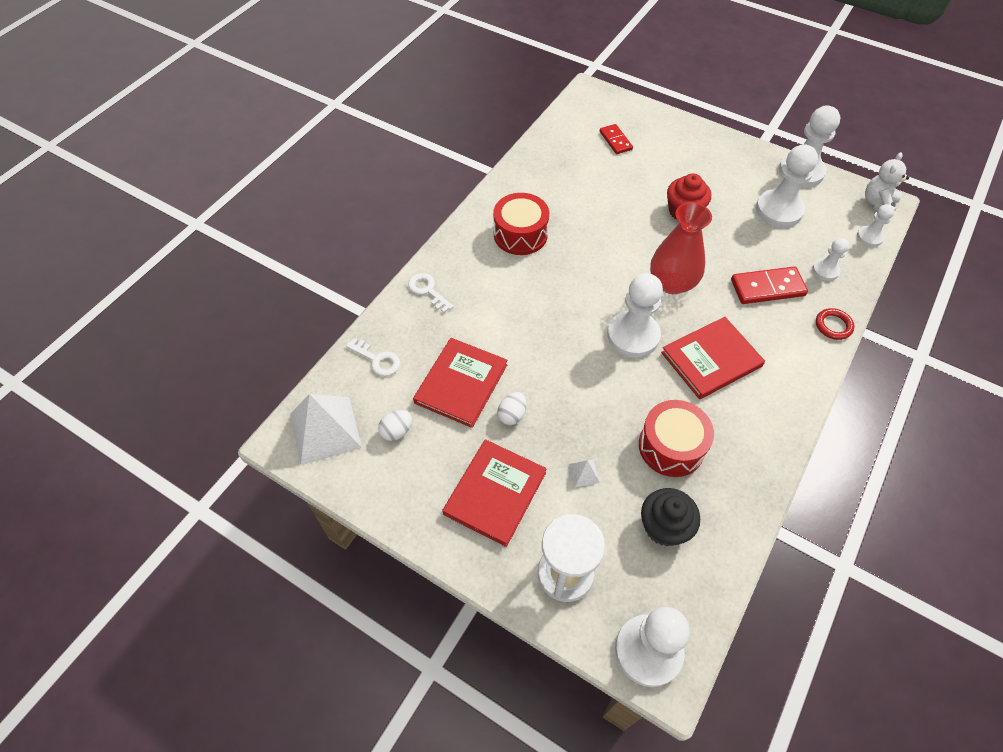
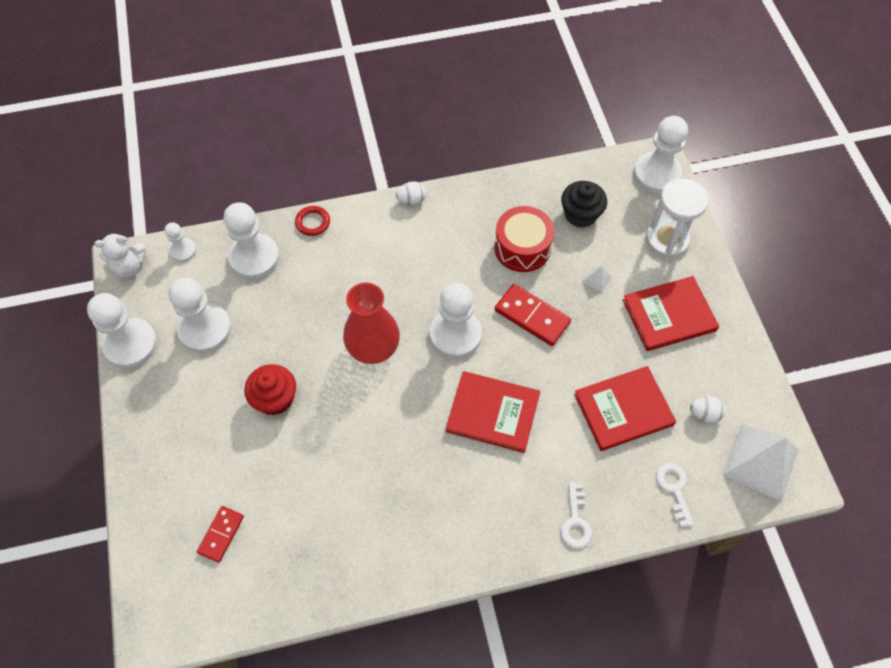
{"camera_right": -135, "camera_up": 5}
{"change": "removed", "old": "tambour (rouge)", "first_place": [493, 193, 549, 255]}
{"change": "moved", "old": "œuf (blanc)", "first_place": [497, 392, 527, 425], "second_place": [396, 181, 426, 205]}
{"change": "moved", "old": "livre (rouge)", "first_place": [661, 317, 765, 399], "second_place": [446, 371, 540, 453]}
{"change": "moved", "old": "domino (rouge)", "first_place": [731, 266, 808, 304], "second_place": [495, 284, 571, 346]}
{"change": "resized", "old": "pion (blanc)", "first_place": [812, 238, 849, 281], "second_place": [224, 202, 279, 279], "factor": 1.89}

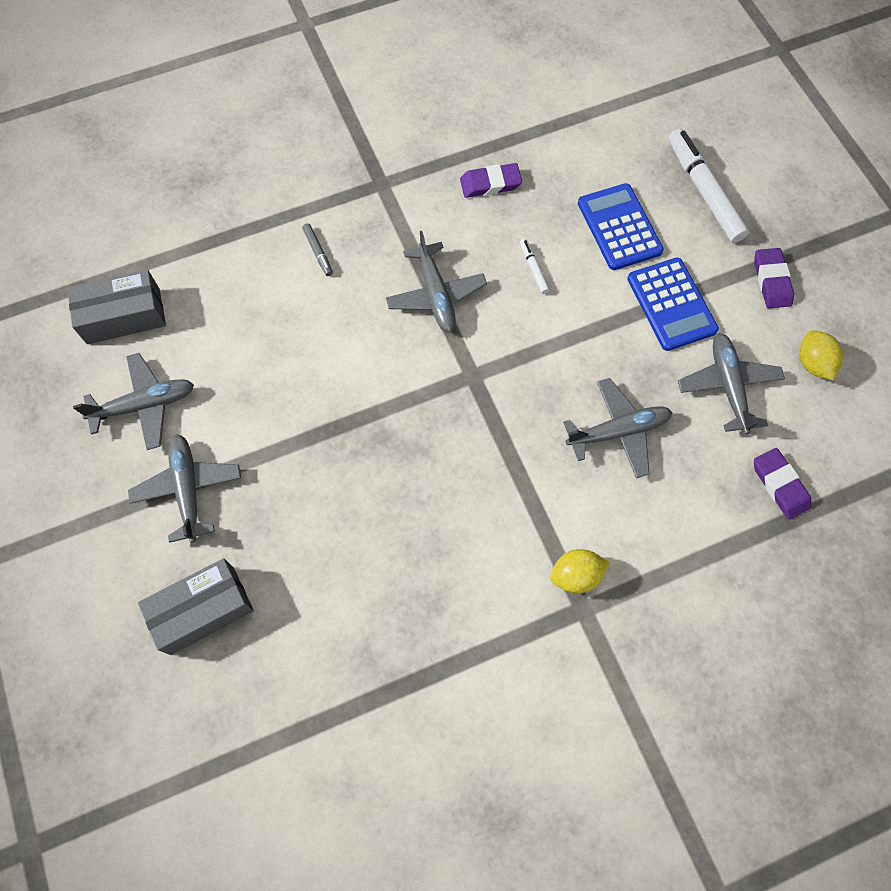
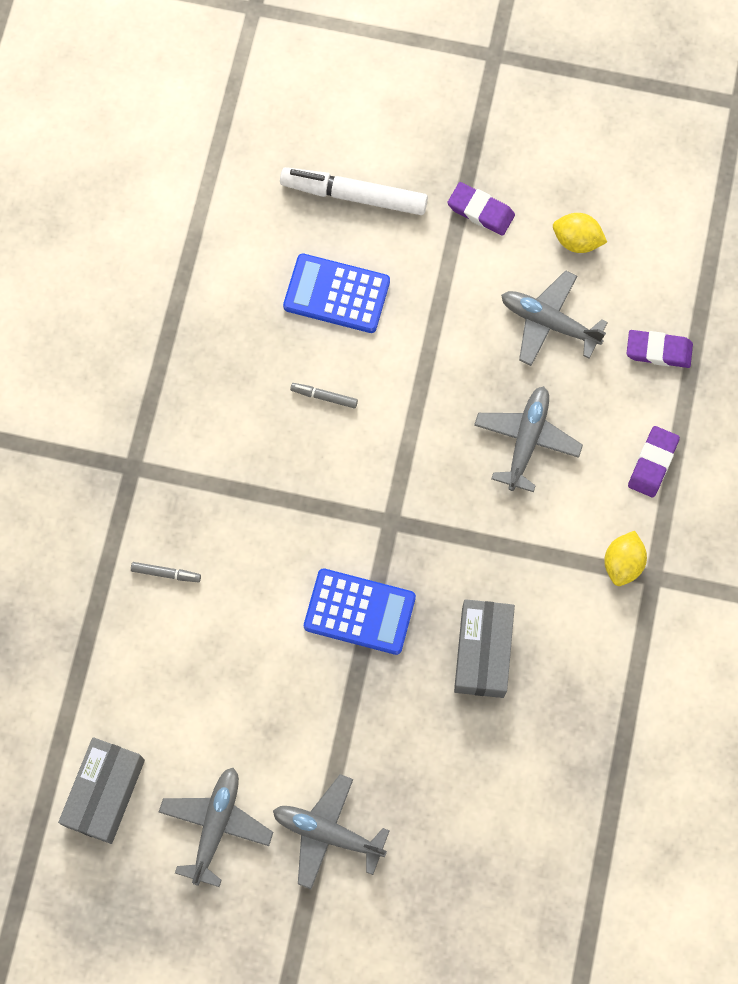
{"camera_right": -55, "camera_up": 5}
{"change": "removed", "old": "avion (gris)", "first_place": [386, 231, 487, 333]}
{"change": "moved", "old": "boîte (gris)", "first_place": [138, 558, 254, 655], "second_place": [454, 599, 515, 698]}
{"change": "moved", "old": "gomme (violet)", "first_place": [460, 163, 522, 198], "second_place": [628, 426, 680, 497]}
{"change": "moved", "old": "calculatrice (bleu)", "first_place": [627, 258, 719, 351], "second_place": [304, 568, 416, 655]}
{"change": "recoloured", "old": "feutre (blanc)", "new": "feutre (gris)", "first_place": [520, 239, 550, 294], "second_place": [290, 383, 358, 409]}

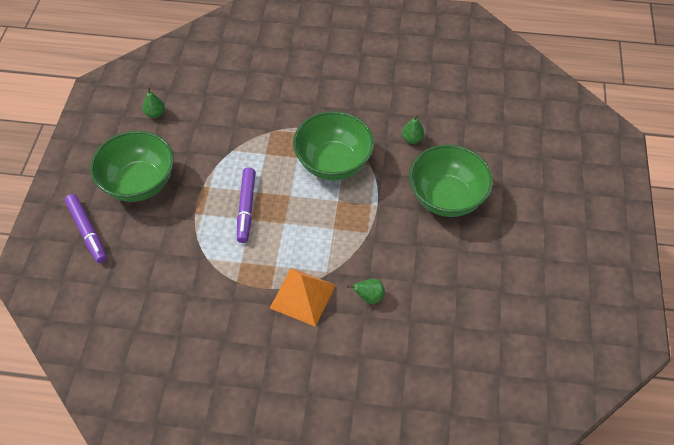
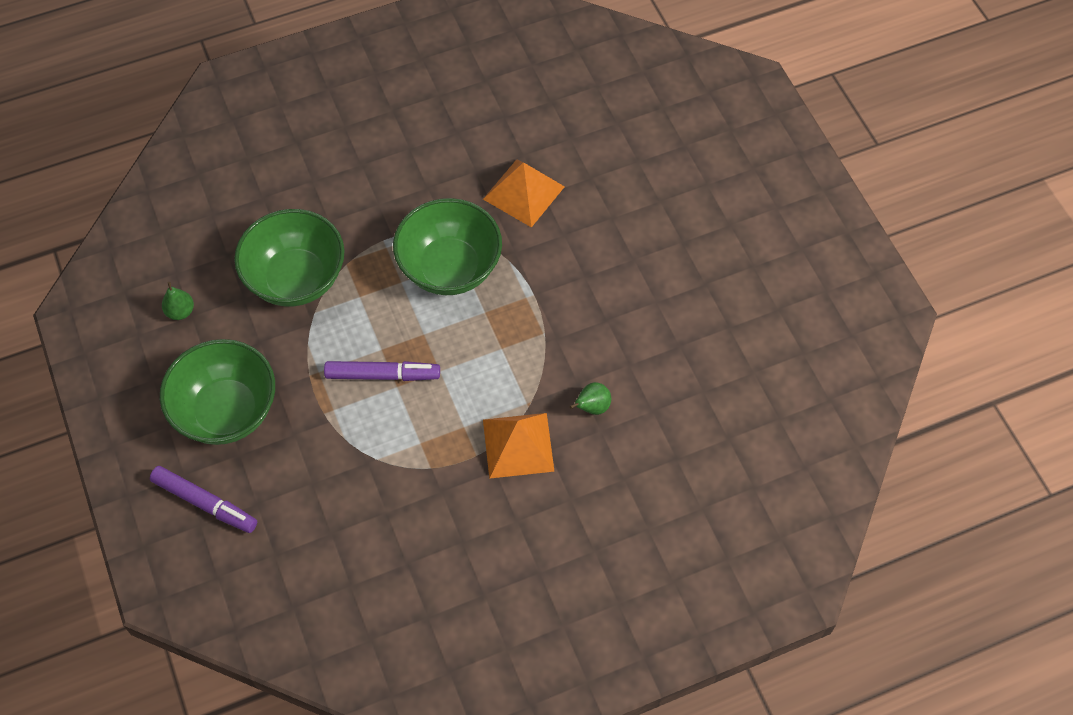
{"camera_right": -30, "camera_up": 5}
{"change": "moved", "old": "bol (vert)", "first_place": [409, 145, 493, 217], "second_place": [234, 209, 345, 306]}
{"change": "replaced", "old": "poire (vert)", "new": "pyramide (orange)", "first_place": [402, 114, 424, 144], "second_place": [483, 159, 565, 228]}
{"change": "turned", "old": "feutre (violet)", "first_place": [237, 167, 255, 243], "second_place": [324, 361, 440, 381], "degrees": -60}

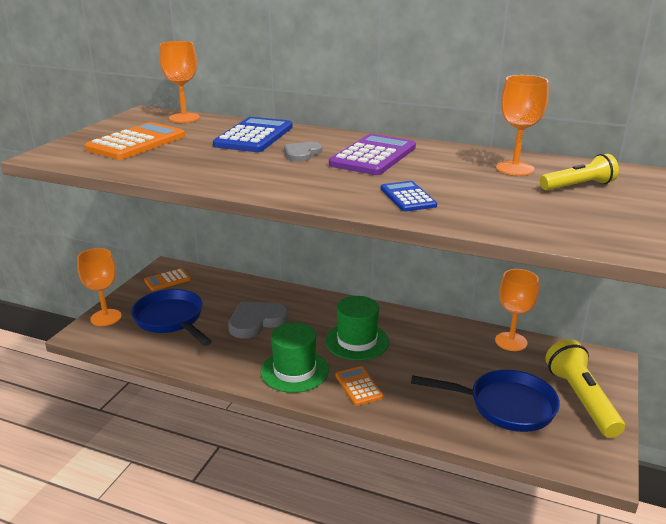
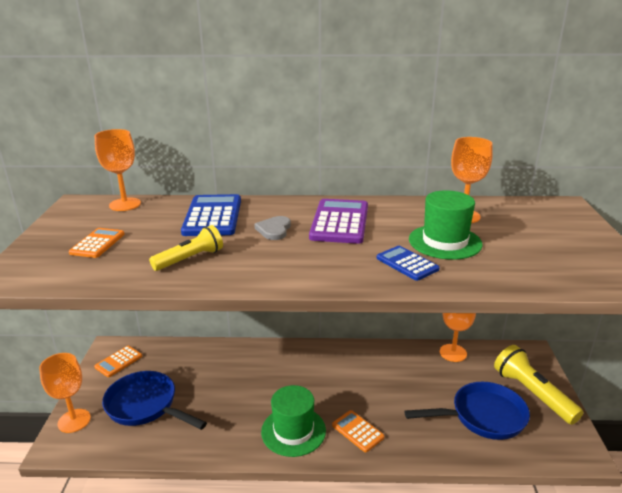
{"camera_right": -20, "camera_up": 0}
{"change": "removed", "old": "cœur (gris)", "first_place": [228, 302, 288, 338]}
{"change": "moved", "old": "chapeau (vert)", "first_place": [325, 296, 389, 360], "second_place": [409, 190, 482, 260]}
{"change": "moved", "old": "lampe de poche (jaune)", "first_place": [540, 154, 619, 191], "second_place": [149, 225, 223, 271]}
{"change": "resized", "old": "calculatrice (orange)", "first_place": [85, 122, 185, 160], "second_place": [69, 228, 125, 258], "factor": 0.58}

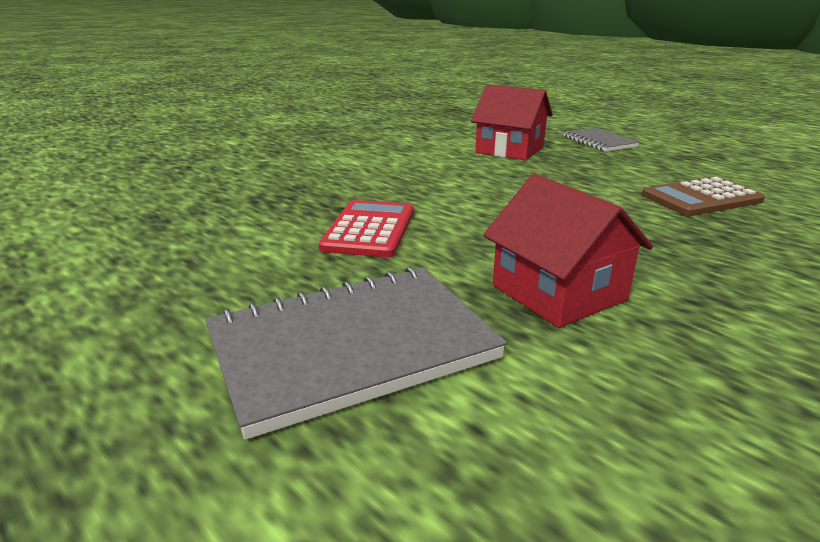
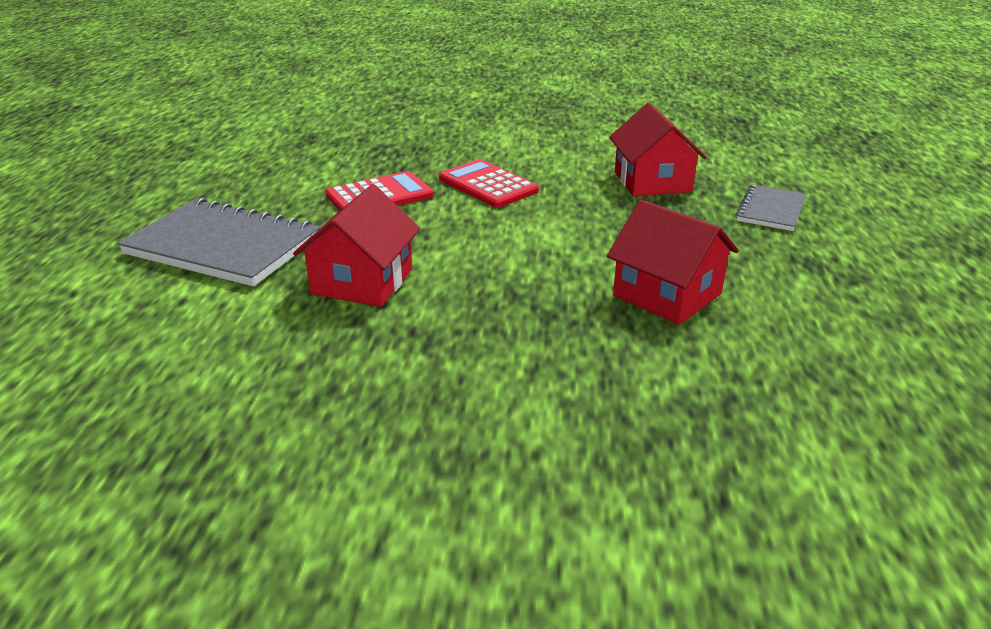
{"camera_right": 50, "camera_up": 5}
{"change": "added", "new": "calculatrice (rouge)", "second_place": [439, 159, 539, 208]}
{"change": "replaced", "old": "calculatrice (marron)", "new": "maison (rouge)", "first_place": [642, 177, 765, 216], "second_place": [607, 200, 739, 325]}

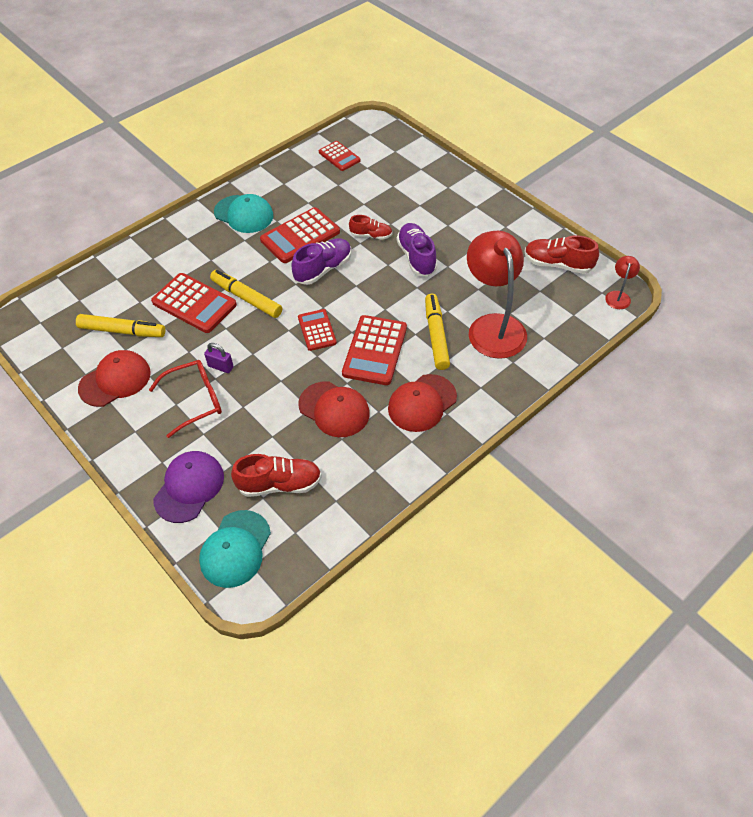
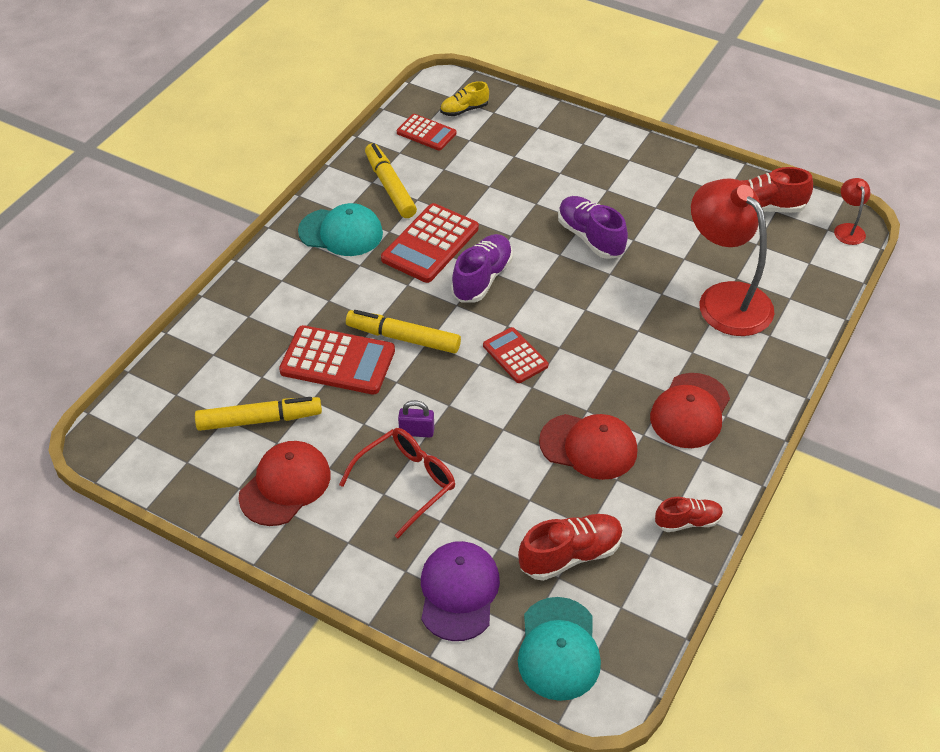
{"camera_right": -20, "camera_up": -5}
{"change": "removed", "old": "calculatrice (rouge)", "first_place": [342, 315, 407, 385]}
{"change": "added", "new": "chaussure (jaune)", "second_place": [440, 81, 489, 116]}
{"change": "moved", "old": "chaussure (rouge)", "first_place": [349, 215, 392, 240], "second_place": [655, 497, 723, 532]}
{"change": "moved", "old": "feutre (jaune)", "first_place": [425, 294, 450, 370], "second_place": [365, 143, 417, 218]}

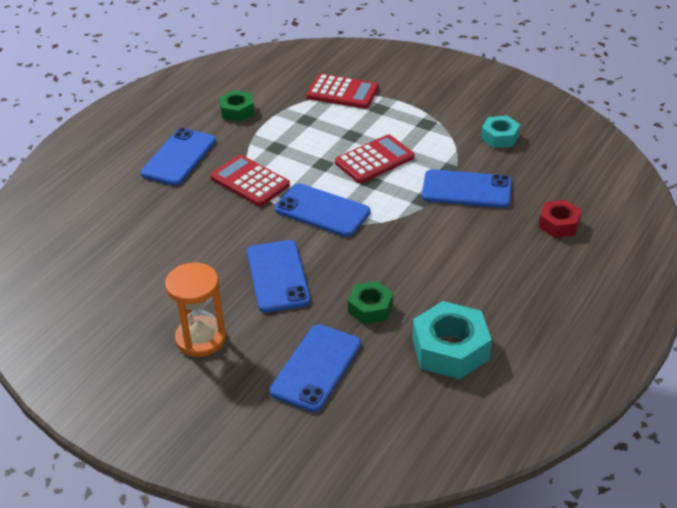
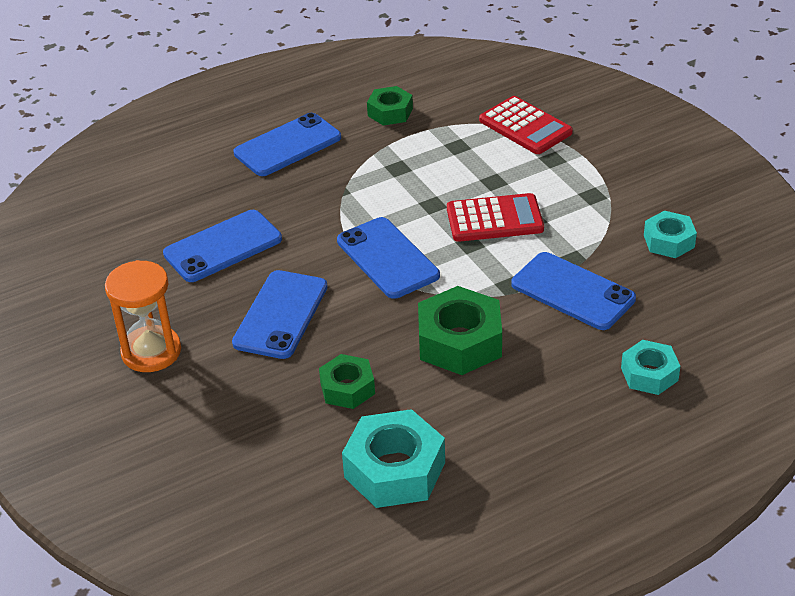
{"camera_right": 30, "camera_up": 0}
{"change": "removed", "old": "calculatrice (rouge)", "first_place": [210, 155, 290, 206]}
{"change": "added", "new": "écrou (vert)", "second_place": [418, 286, 502, 375]}
{"change": "moved", "old": "téléphone (bleu)", "first_place": [270, 324, 361, 412], "second_place": [163, 210, 282, 282]}
{"change": "recoloured", "old": "écrou (rouge)", "new": "écrou (turquoise)", "first_place": [539, 200, 582, 238], "second_place": [621, 340, 680, 395]}

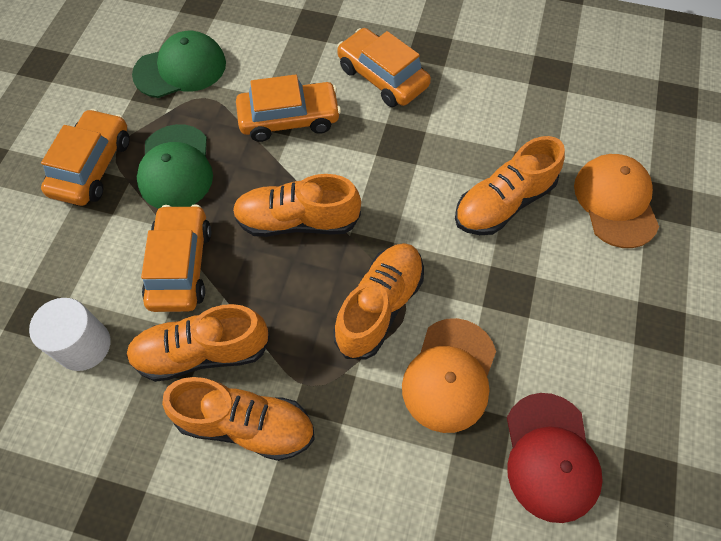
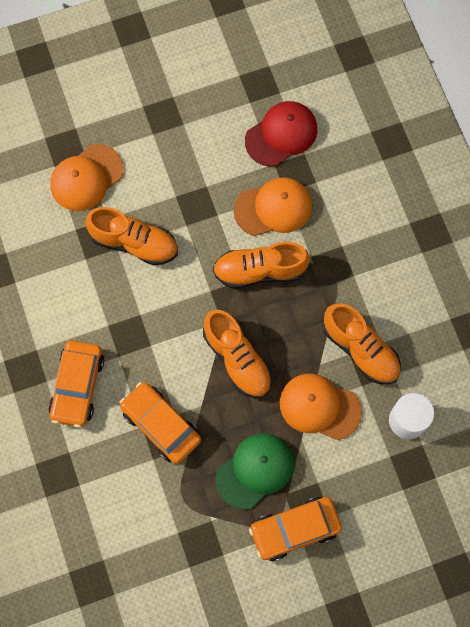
{"camera_right": -125, "camera_up": 10}
{"change": "removed", "old": "casquette (vert)", "first_place": [132, 31, 226, 98]}
{"change": "removed", "old": "chaussure (orange)", "first_place": [162, 377, 315, 461]}
{"change": "replaced", "old": "voiture (orange)", "new": "casquette (orange)", "first_place": [141, 204, 211, 312], "second_place": [280, 373, 362, 440]}

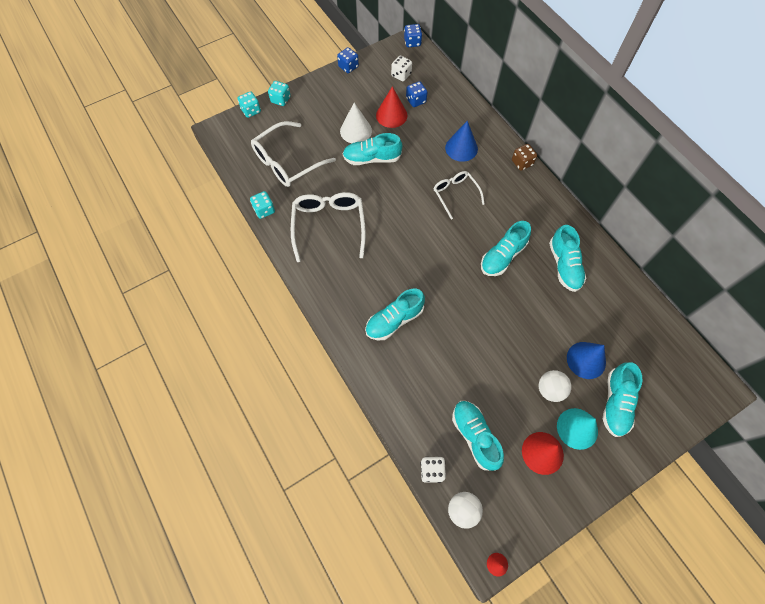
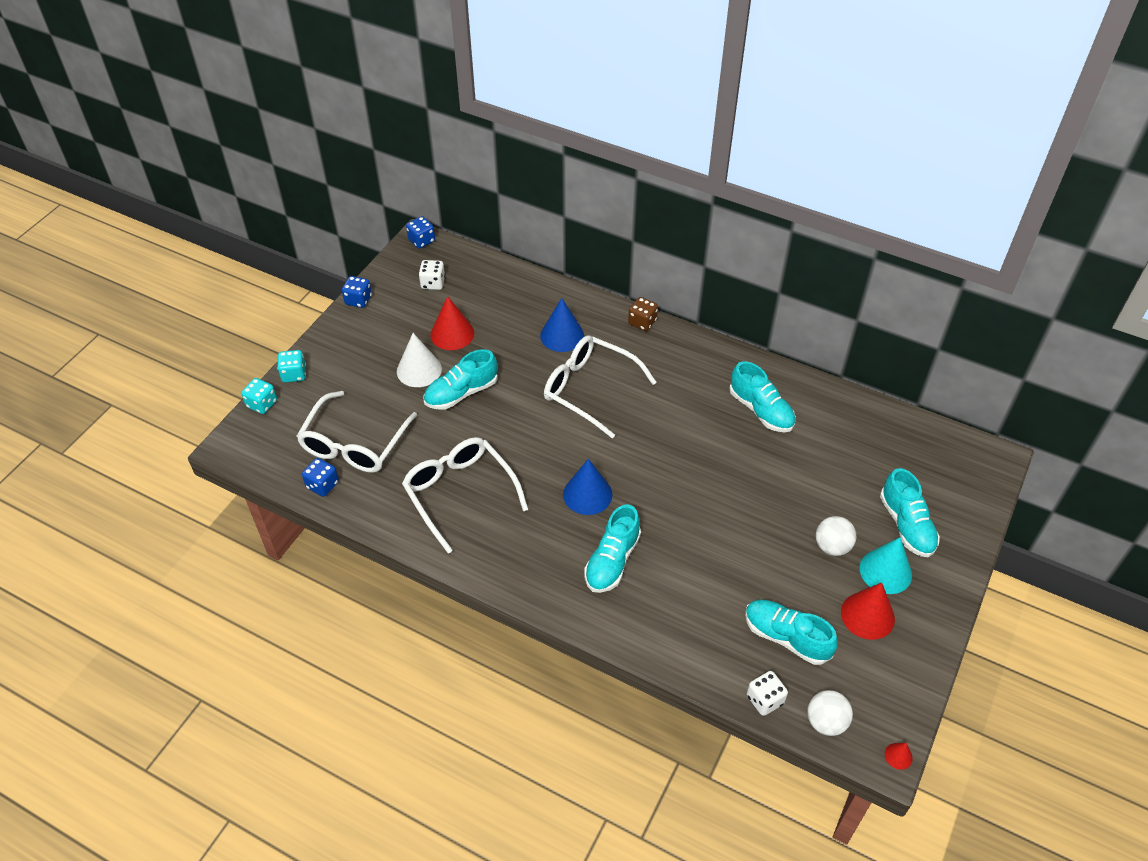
{"camera_right": -30, "camera_up": -15}
{"change": "removed", "old": "dé (turquoise)", "first_place": [250, 191, 275, 219]}
{"change": "removed", "old": "chaussure (turquoise)", "first_place": [481, 221, 531, 276]}
{"change": "moved", "old": "dé (bleu)", "first_place": [406, 81, 427, 107], "second_place": [302, 458, 339, 497]}
{"change": "moved", "old": "cône (bleu)", "first_place": [567, 342, 606, 379], "second_place": [563, 459, 612, 515]}
{"change": "resized", "old": "lunettes (blanc)", "first_place": [434, 171, 485, 219], "second_place": [544, 336, 657, 438], "factor": 1.63}

